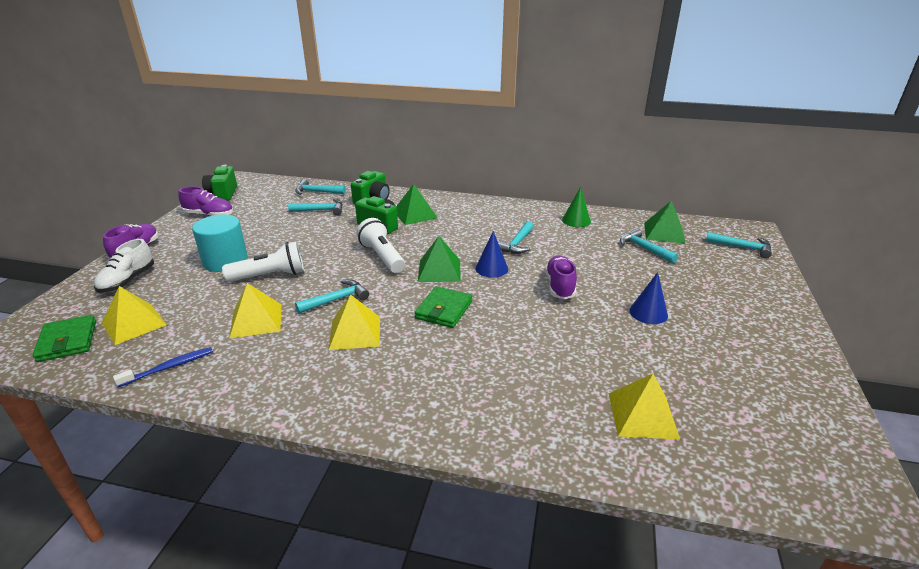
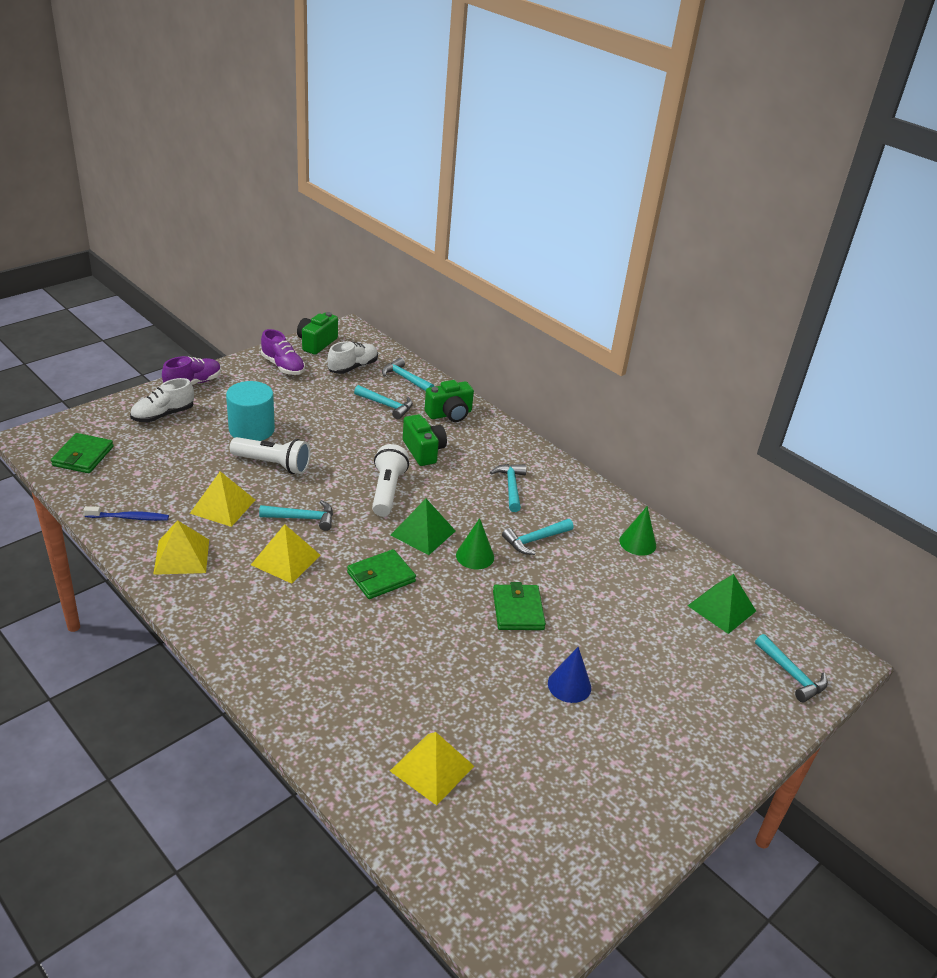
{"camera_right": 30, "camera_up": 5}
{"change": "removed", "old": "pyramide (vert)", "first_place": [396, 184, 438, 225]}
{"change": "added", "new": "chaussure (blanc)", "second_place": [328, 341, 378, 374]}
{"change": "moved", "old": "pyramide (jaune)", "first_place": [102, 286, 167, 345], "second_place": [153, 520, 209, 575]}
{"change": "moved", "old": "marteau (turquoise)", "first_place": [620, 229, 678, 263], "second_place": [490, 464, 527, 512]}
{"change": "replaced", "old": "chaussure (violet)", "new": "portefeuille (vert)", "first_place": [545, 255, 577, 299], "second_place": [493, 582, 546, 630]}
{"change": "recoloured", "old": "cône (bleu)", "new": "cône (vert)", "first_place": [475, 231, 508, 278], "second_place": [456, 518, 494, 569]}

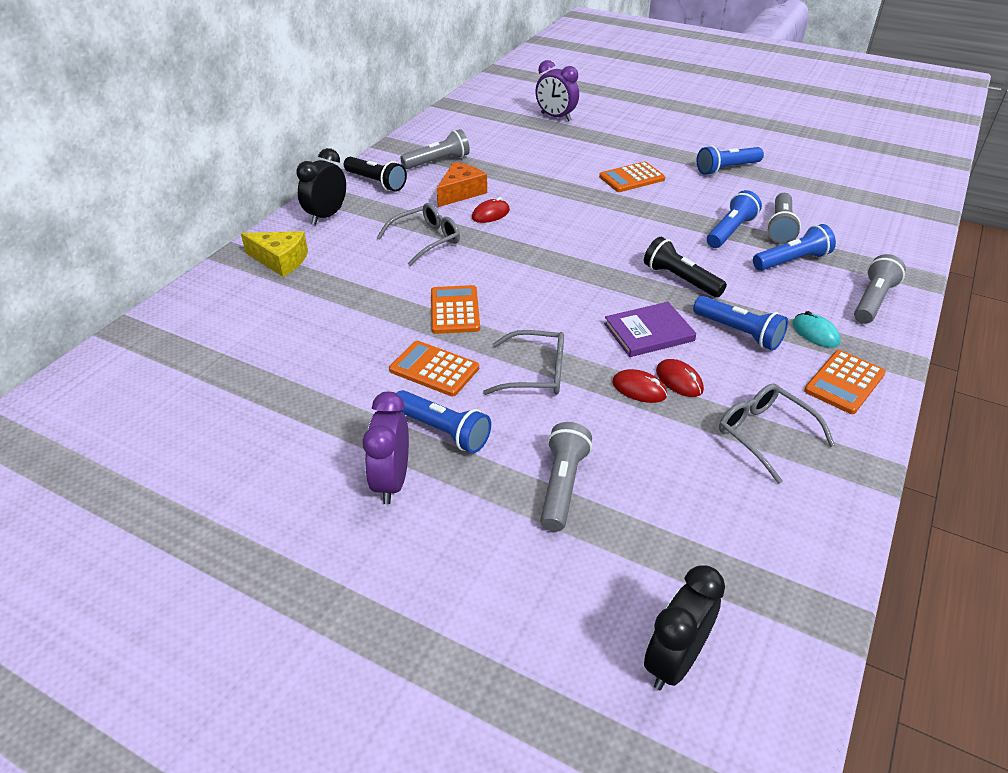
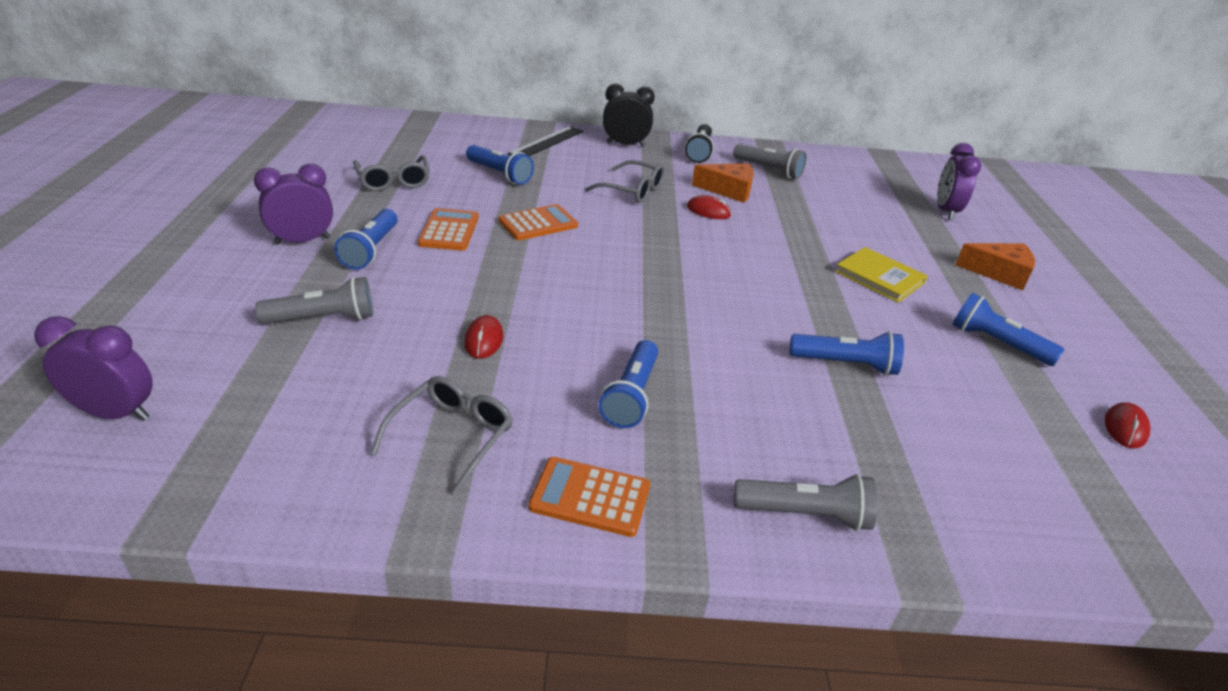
{"camera_right": 60, "camera_up": -5}
{"change": "removed", "old": "livre (violet)", "first_place": [604, 302, 696, 357]}
{"change": "removed", "old": "lampe de poche (noir)", "first_place": [644, 237, 727, 298]}
{"change": "removed", "old": "lampe de poche (gris)", "first_place": [767, 193, 801, 244]}
{"change": "removed", "old": "souris (turquoise)", "first_place": [792, 311, 841, 348]}
{"change": "added", "new": "fromage (orange)", "second_place": [955, 243, 1035, 290]}
{"change": "moved", "old": "lunettes (gris)", "first_place": [483, 330, 564, 395], "second_place": [353, 155, 430, 191]}
{"change": "moved", "old": "souris (rouge)", "first_place": [656, 359, 704, 397], "second_place": [1105, 402, 1150, 448]}
{"change": "moved", "old": "lampe de poche (bleu)", "first_place": [753, 224, 836, 271], "second_place": [466, 145, 534, 185]}
{"change": "replaced", "old": "fromage (jaune)", "new": "règle (noir)", "first_place": [241, 231, 308, 277], "second_place": [507, 126, 584, 156]}
{"change": "replaced", "old": "calculatrice (orange)", "new": "livre (jaune)", "first_place": [599, 162, 665, 192], "second_place": [835, 247, 927, 303]}
{"change": "recoloured", "old": "réveil (noir)", "new": "réveil (violet)", "first_place": [644, 565, 725, 690], "second_place": [34, 316, 153, 421]}

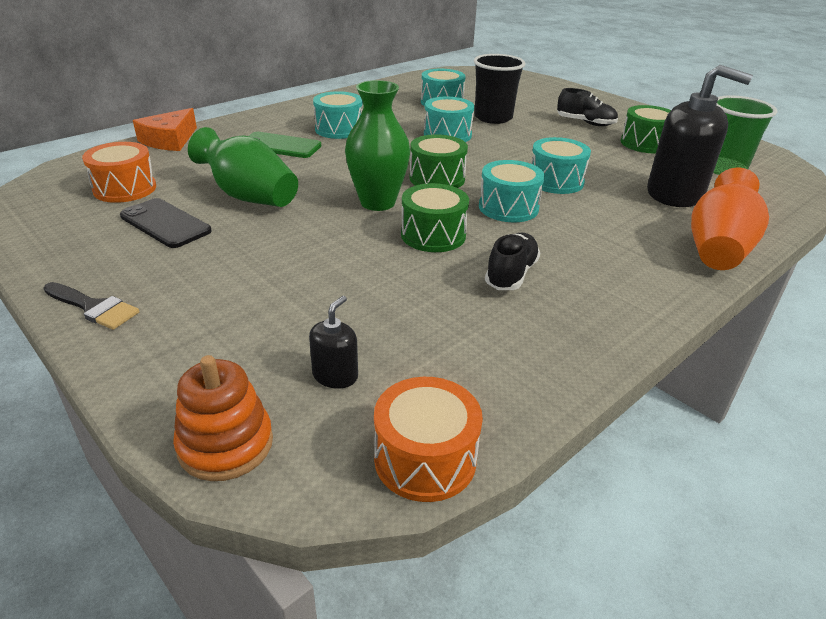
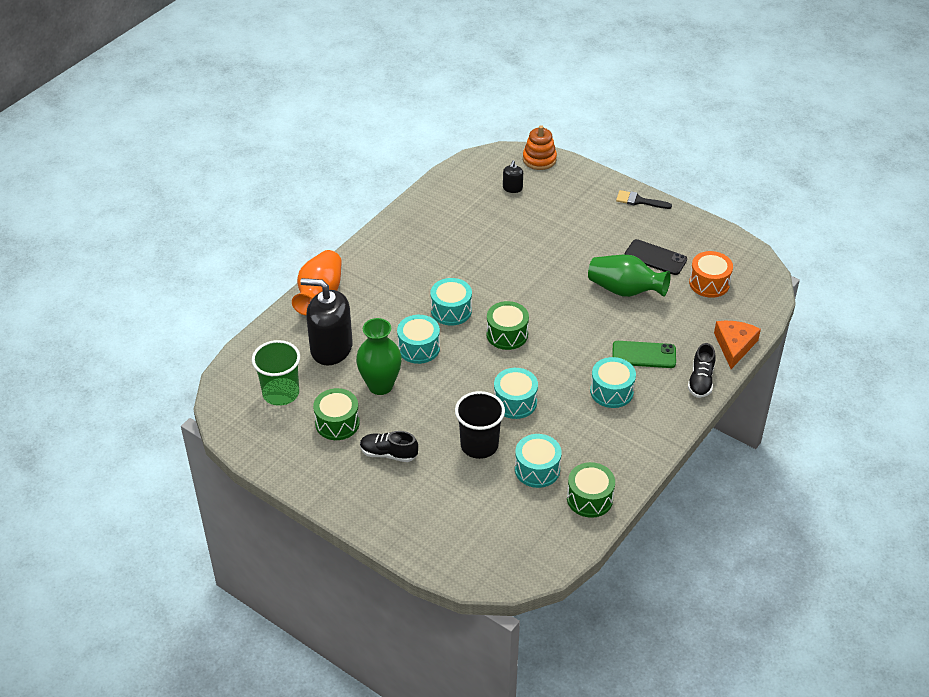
{"camera_right": 170, "camera_up": 10}
{"change": "removed", "old": "tambour (orange)", "first_place": [374, 377, 483, 502]}
{"change": "moved", "old": "vase (vert)", "first_place": [345, 80, 410, 211], "second_place": [356, 318, 402, 395]}
{"change": "moved", "old": "tambour (vert)", "first_place": [401, 183, 469, 252], "second_place": [567, 462, 615, 518]}
{"change": "moved", "old": "chaussure (noir)", "first_place": [485, 232, 540, 290], "second_place": [688, 343, 715, 398]}

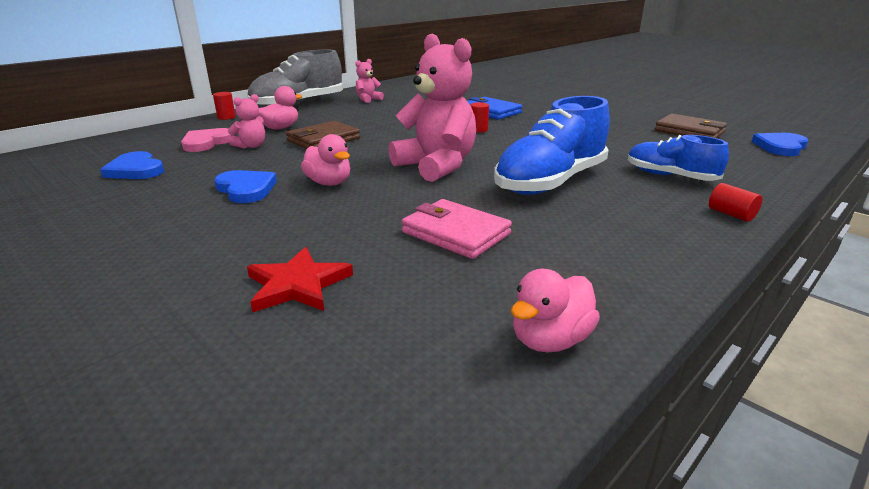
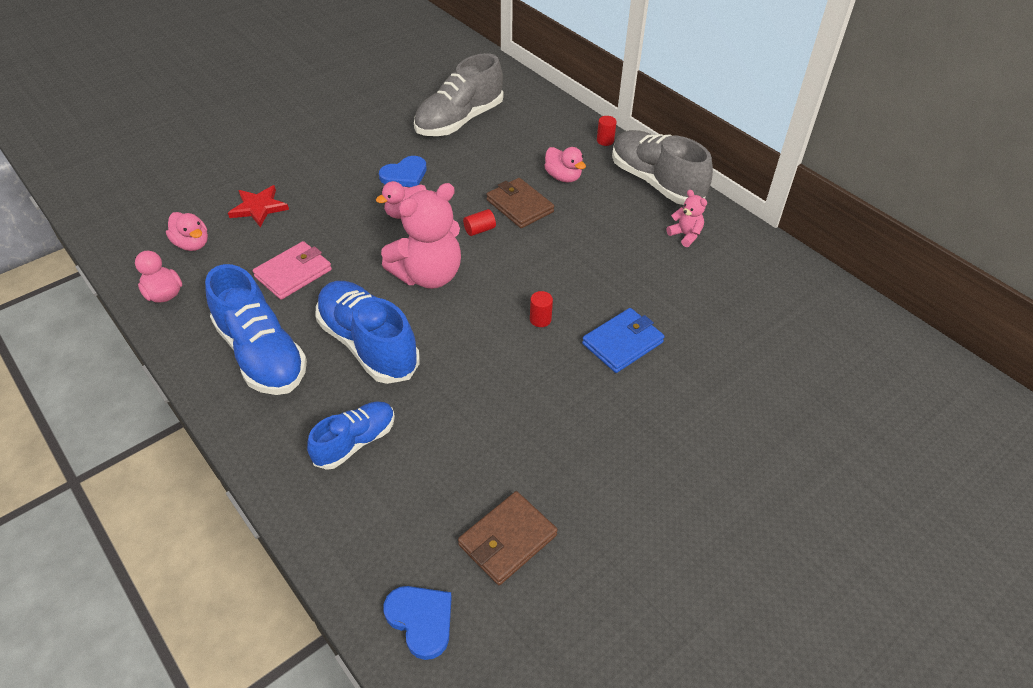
{"camera_right": 95, "camera_up": 20}
{"change": "removed", "old": "cœur (rose)", "first_place": [181, 128, 232, 152]}
{"change": "removed", "old": "ours en peluche (rose)", "first_place": [228, 94, 265, 149]}
{"change": "added", "new": "canard (rose)", "second_place": [166, 212, 208, 251]}
{"change": "added", "new": "chaussure (bleu)", "second_place": [205, 264, 307, 395]}
{"change": "moved", "old": "cylindre (rouge)", "first_place": [709, 183, 762, 222], "second_place": [463, 209, 496, 236]}
{"change": "replaced", "old": "cœur (bleu)", "new": "chaussure (gris)", "first_place": [100, 151, 164, 179], "second_place": [414, 53, 503, 136]}

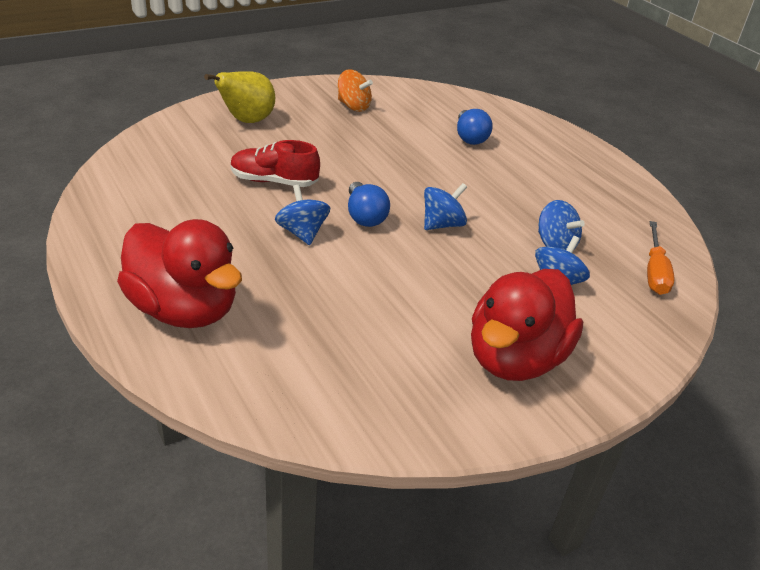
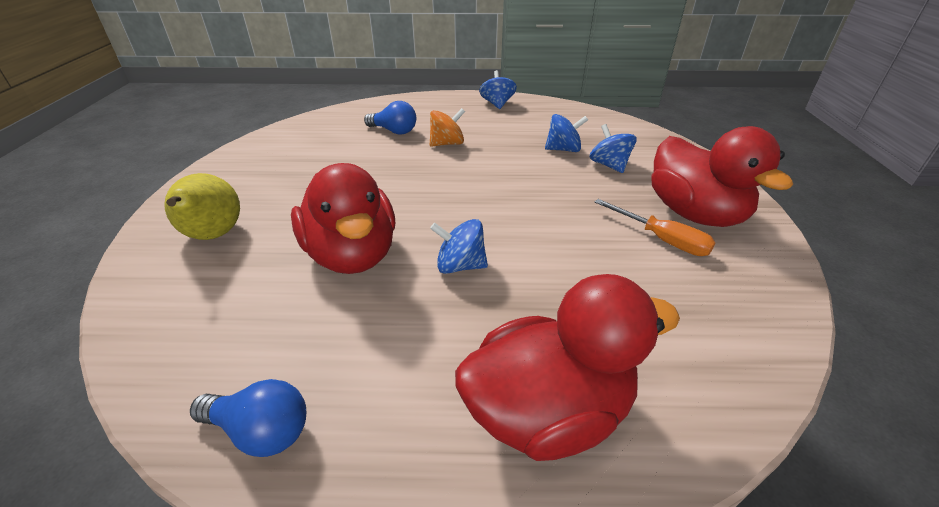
{"camera_right": -55, "camera_up": 0}
{"change": "moved", "old": "toupie (orange)", "first_place": [338, 70, 373, 112], "second_place": [430, 108, 465, 147]}
{"change": "moved", "old": "ampoule (bleu)", "first_place": [348, 182, 390, 227], "second_place": [190, 379, 306, 457]}
{"change": "moved", "old": "toupie (bleu)", "first_place": [424, 183, 467, 230], "second_place": [479, 70, 517, 109]}
{"change": "moved", "old": "tournevis (orange)", "first_place": [647, 221, 675, 295], "second_place": [595, 199, 715, 256]}
{"change": "replaced", "old": "chaussure (rouge)", "new": "canard (rouge)", "first_place": [231, 140, 320, 187], "second_place": [291, 163, 395, 274]}

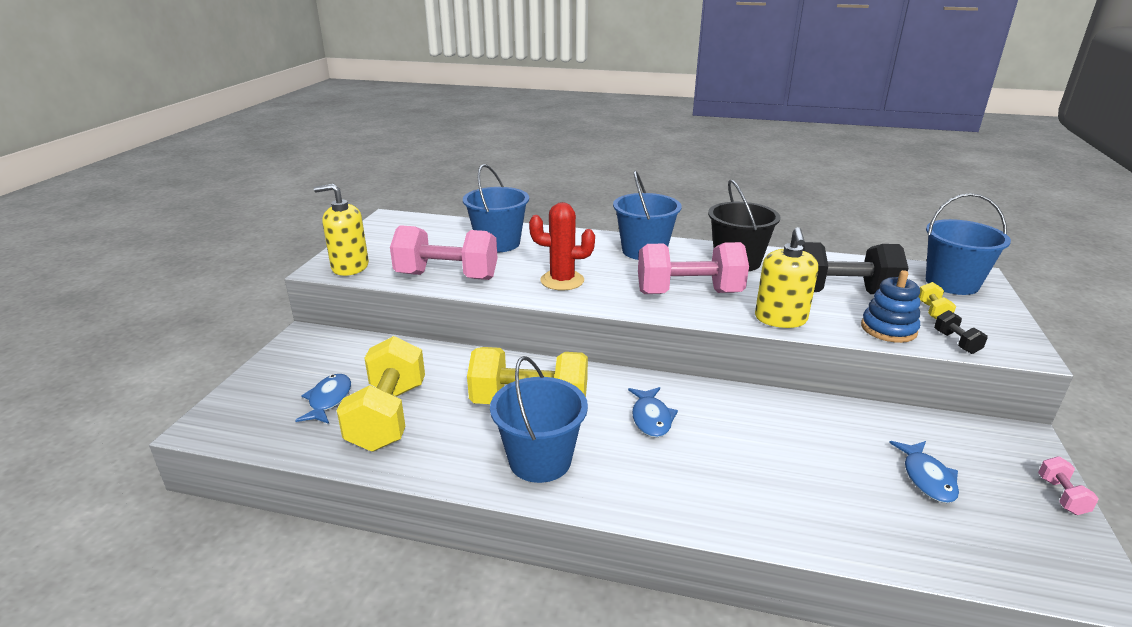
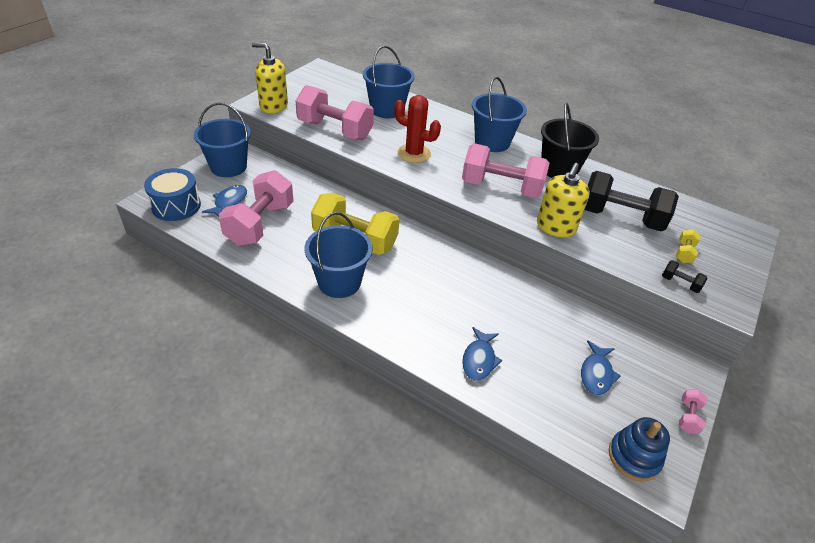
{"camera_right": 15, "camera_up": 15}
{"change": "added", "new": "tambour (bleu)", "second_place": [144, 168, 201, 221]}
{"change": "moved", "old": "poisson (bleu)", "first_place": [628, 387, 678, 437], "second_place": [462, 327, 503, 381]}
{"change": "moved", "old": "jouet à empiler (bleu)", "first_place": [861, 270, 920, 343], "second_place": [609, 417, 670, 482]}
{"change": "moved", "old": "seau (bleu)", "first_place": [926, 193, 1011, 295], "second_place": [194, 103, 251, 177]}
{"change": "recoloured", "old": "haltère (jaune)", "new": "haltère (rose)", "first_place": [337, 336, 425, 452], "second_place": [218, 170, 294, 246]}
{"change": "turned", "old": "haltère (noir)", "first_place": [934, 310, 987, 354], "second_place": [662, 260, 707, 293], "degrees": -60}

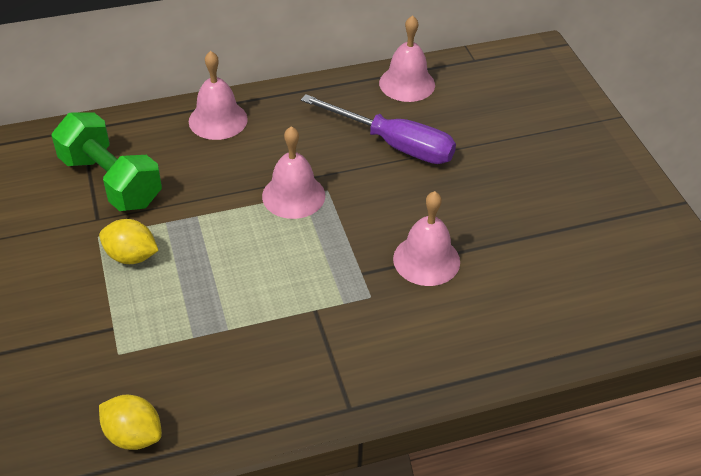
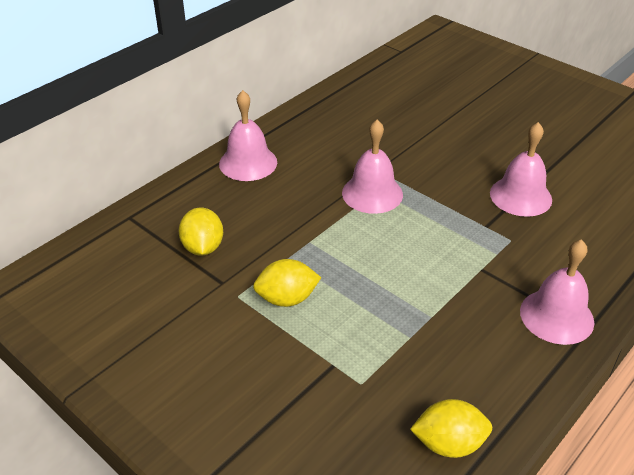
{"camera_right": -30, "camera_up": -5}
{"change": "removed", "old": "tournevis (violet)", "first_place": [301, 94, 456, 164]}
{"change": "moved", "old": "cloche (rose)", "first_place": [379, 15, 435, 102], "second_place": [520, 239, 594, 345]}
{"change": "replaced", "old": "haltère (vert)", "new": "citron (jaune)", "first_place": [51, 112, 162, 211], "second_place": [178, 208, 223, 255]}

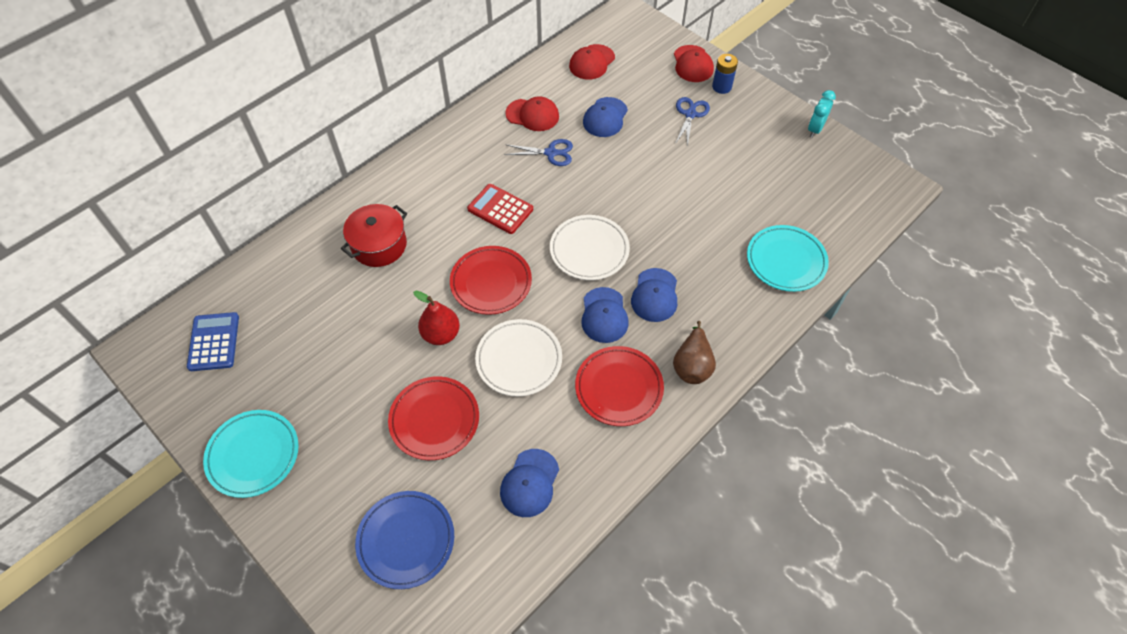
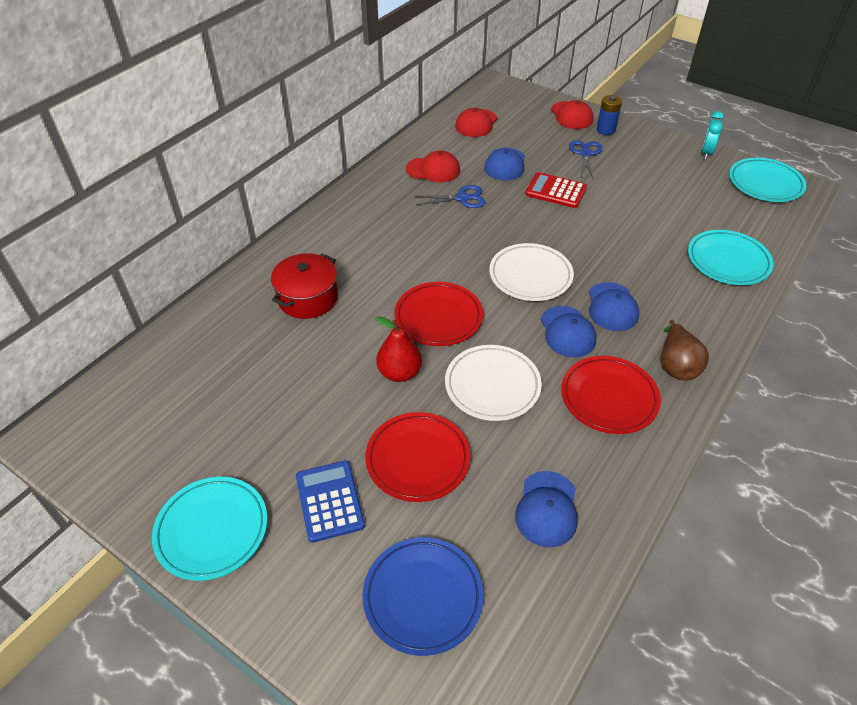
{"camera_right": -10, "camera_up": -10}
{"change": "added", "new": "assiette (turquoise)", "second_place": [729, 158, 806, 202]}
{"change": "moved", "old": "calculatrice (bleu)", "first_place": [187, 312, 239, 371], "second_place": [296, 460, 365, 543]}
{"change": "moved", "old": "calculatrice (rouge)", "first_place": [467, 184, 533, 234], "second_place": [525, 172, 587, 208]}

